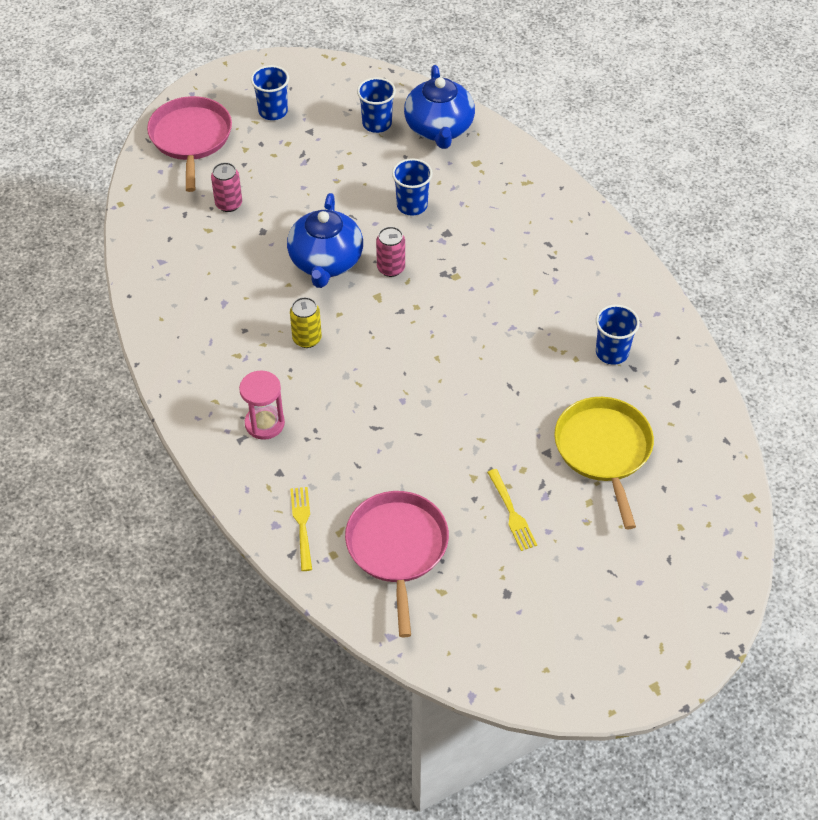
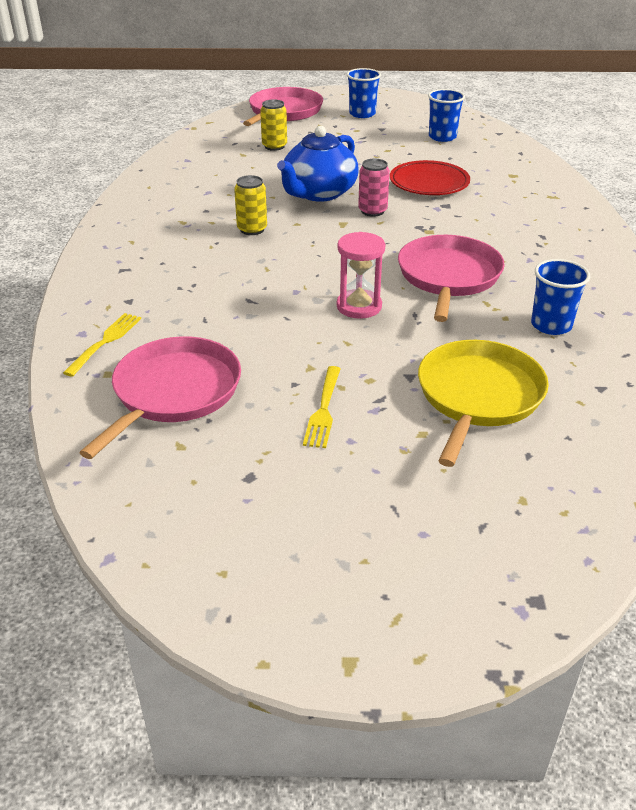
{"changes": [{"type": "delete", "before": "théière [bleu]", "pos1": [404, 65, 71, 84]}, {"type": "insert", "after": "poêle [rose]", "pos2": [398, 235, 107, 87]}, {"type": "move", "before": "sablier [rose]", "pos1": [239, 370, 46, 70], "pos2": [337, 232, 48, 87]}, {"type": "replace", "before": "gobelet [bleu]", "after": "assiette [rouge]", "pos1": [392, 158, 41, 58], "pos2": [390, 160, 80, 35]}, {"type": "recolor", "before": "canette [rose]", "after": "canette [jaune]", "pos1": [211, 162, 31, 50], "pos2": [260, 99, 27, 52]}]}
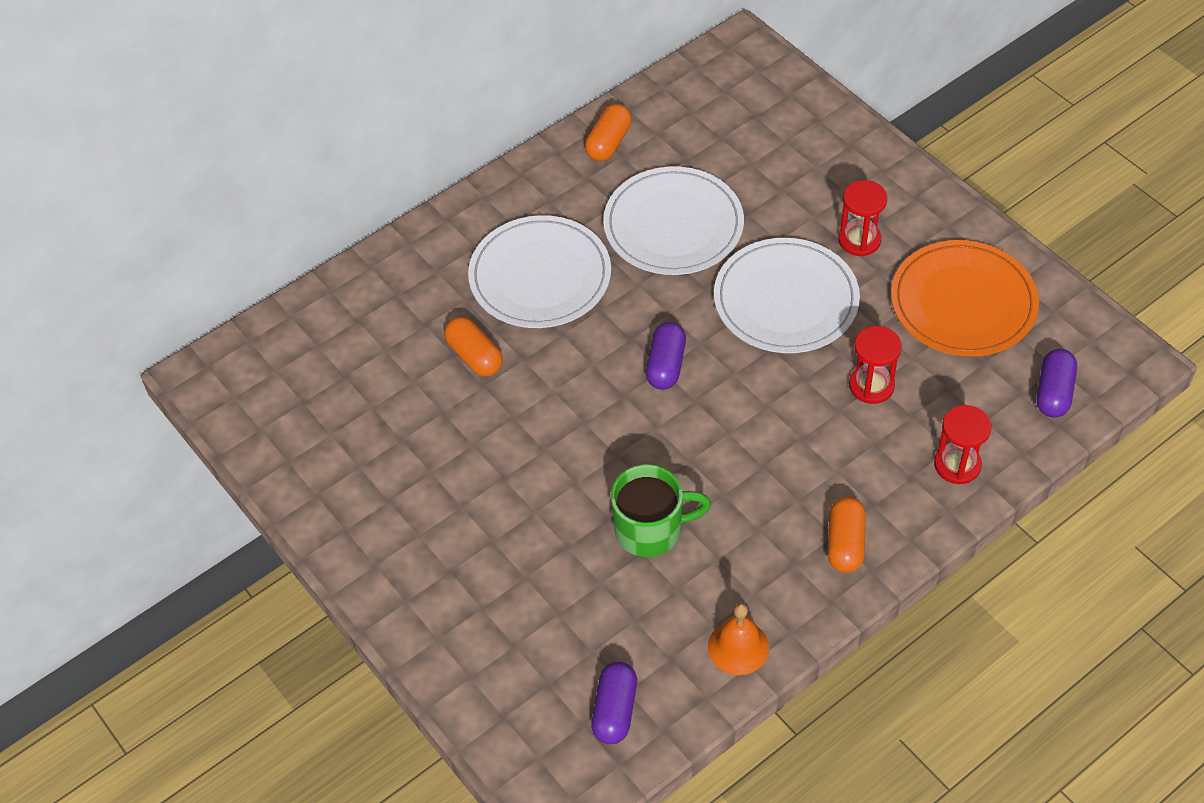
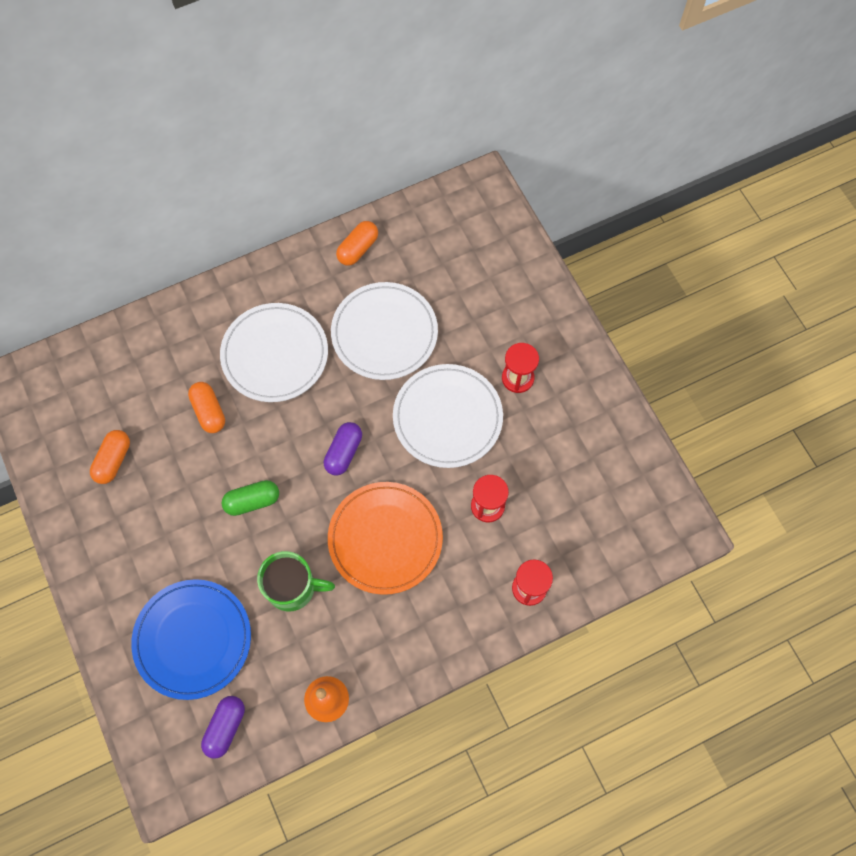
{"changes": [{"type": "delete", "before": "gélule [violet]", "pos1": [1037, 349, 40, 69]}, {"type": "insert", "after": "assiette [bleu]", "pos2": [131, 579, 120, 121]}, {"type": "insert", "after": "gélule [vert]", "pos2": [222, 480, 57, 36]}, {"type": "move", "before": "gélule [orange]", "pos1": [828, 497, 38, 76], "pos2": [90, 430, 40, 54]}, {"type": "move", "before": "assiette [orange]", "pos1": [891, 240, 148, 116], "pos2": [328, 482, 115, 113]}]}
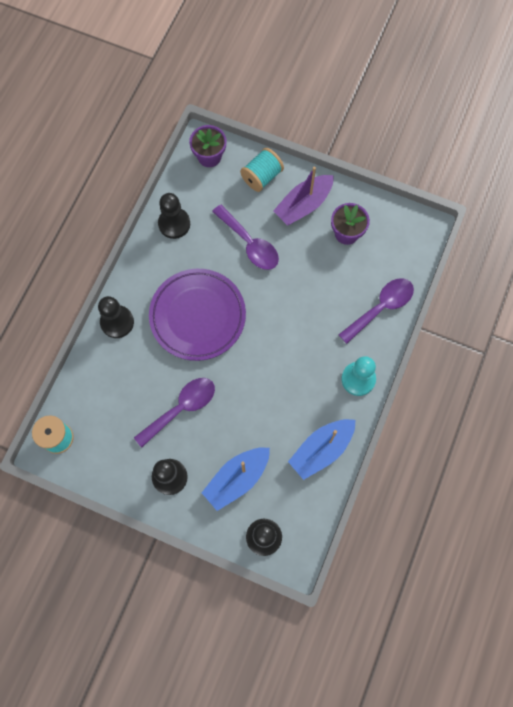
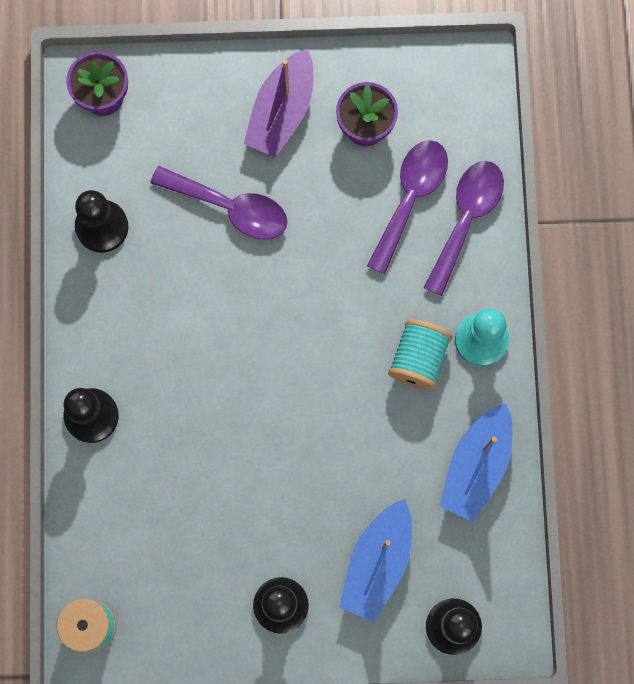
{"changes": [{"type": "delete", "before": "assiette [violet]", "pos1": [149, 269, 97, 92]}, {"type": "move", "before": "cuillère [violet]", "pos1": [134, 378, 81, 69], "pos2": [367, 140, 81, 134]}, {"type": "move", "before": "bobine [turquoise]", "pos1": [240, 148, 44, 44], "pos2": [388, 319, 64, 71]}]}
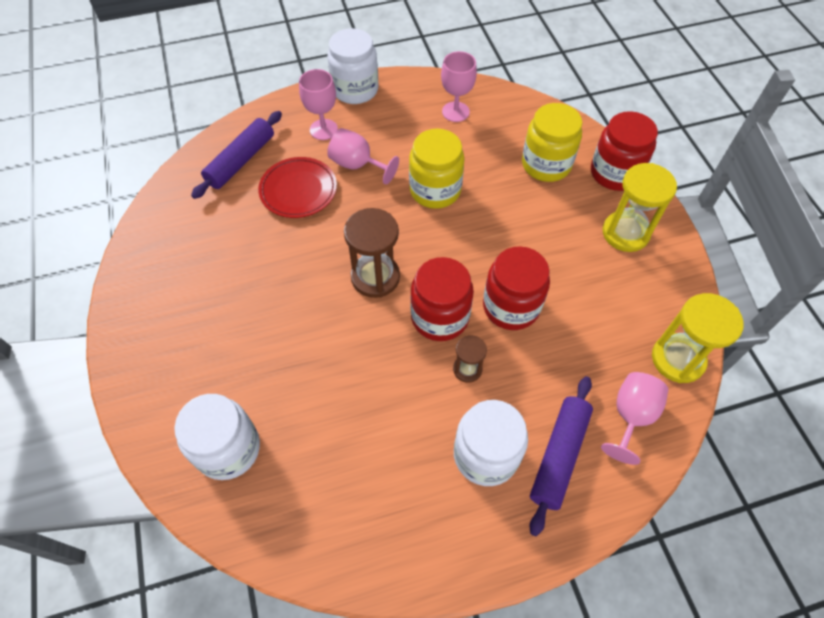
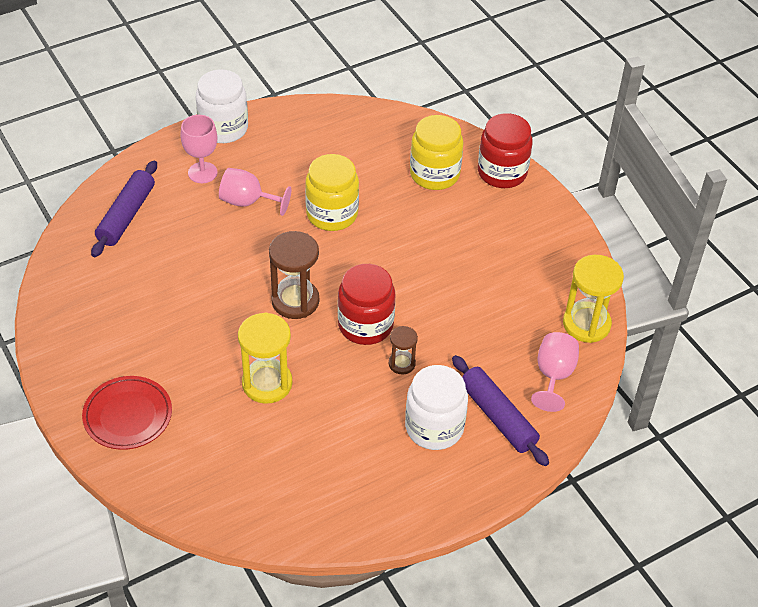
{"changes": [{"type": "delete", "before": "bocal [blanc]", "pos1": [174, 394, 86, 86]}, {"type": "delete", "before": "verre à pied [rose]", "pos1": [441, 51, 36, 71]}, {"type": "delete", "before": "bocal [rouge]", "pos1": [483, 246, 67, 84]}, {"type": "move", "before": "assiette [rouge]", "pos1": [258, 157, 79, 61], "pos2": [82, 376, 90, 74]}, {"type": "move", "before": "sablier [jaune]", "pos1": [603, 163, 74, 89], "pos2": [238, 313, 54, 91]}, {"type": "rotate", "before": "rouleau à pâtisserie [violet]", "pos1": [529, 376, 64, 160], "pos2": [452, 355, 97, 111], "turn": -45}]}
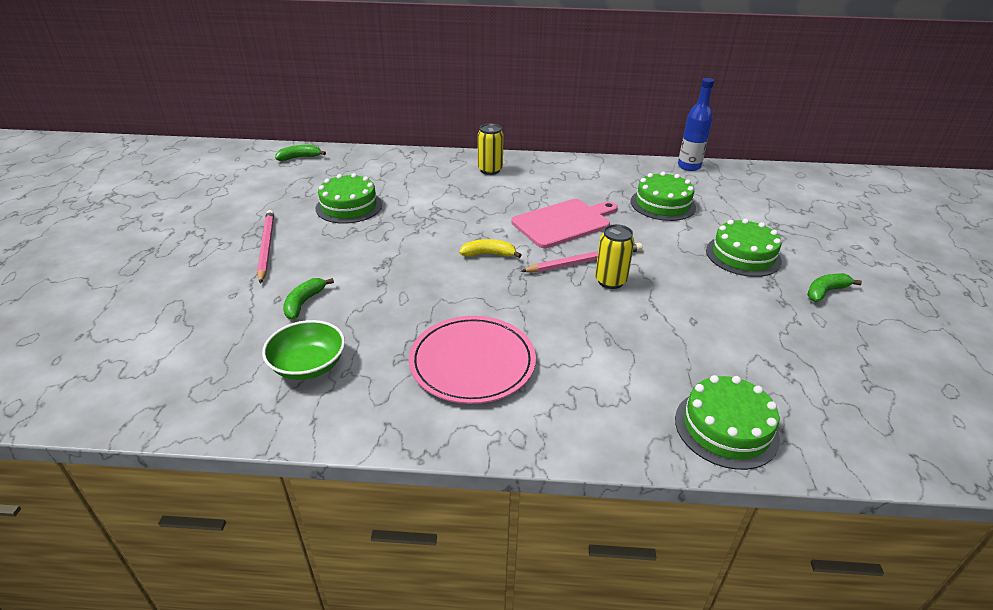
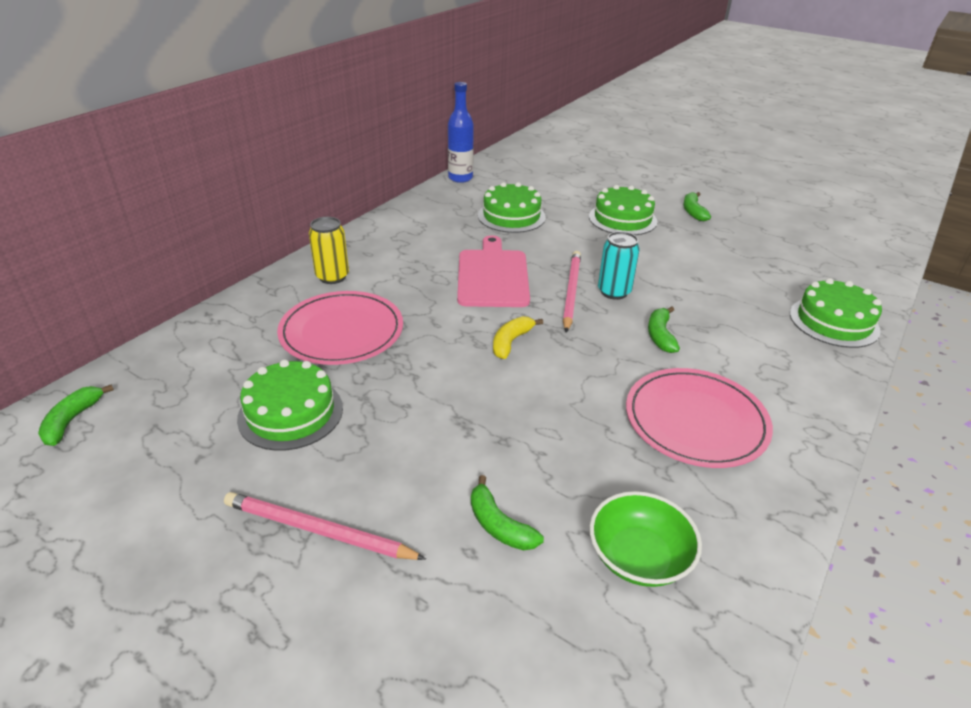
{"changes": [{"type": "insert", "after": "assiette [rose]", "pos2": [277, 291, 126, 74]}, {"type": "insert", "after": "banane [vert]", "pos2": [648, 306, 32, 47]}, {"type": "recolor", "before": "canette [jaune]", "after": "canette [turquoise]", "pos1": [595, 224, 39, 65], "pos2": [598, 231, 42, 69]}]}
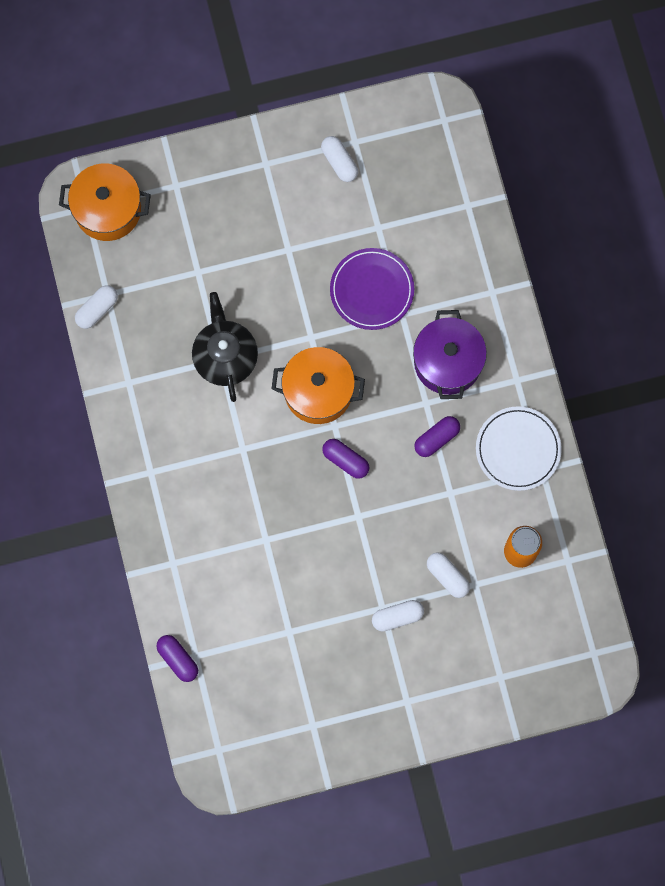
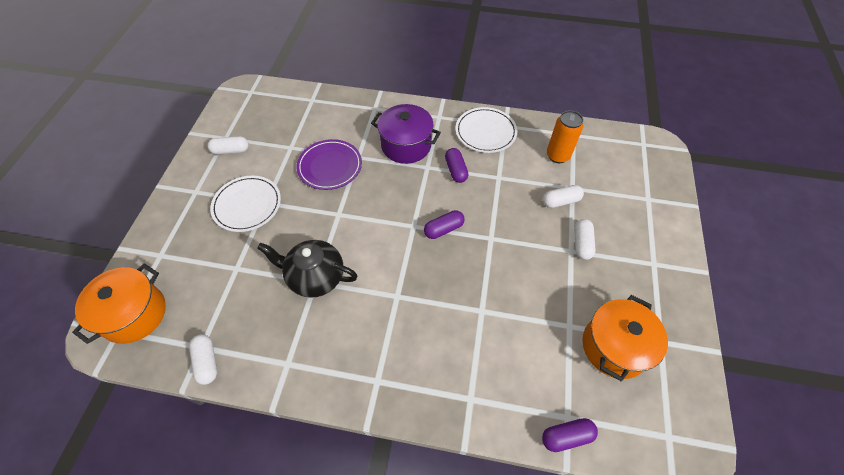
{"changes": [{"type": "insert", "after": "assiette [blanc]", "pos2": [210, 176, 71, 56]}, {"type": "move", "before": "marmite [orange]", "pos1": [271, 347, 94, 77], "pos2": [582, 295, 86, 86]}]}
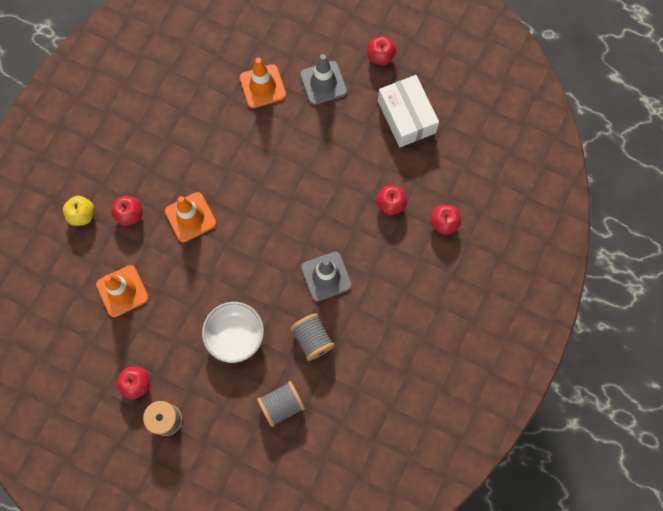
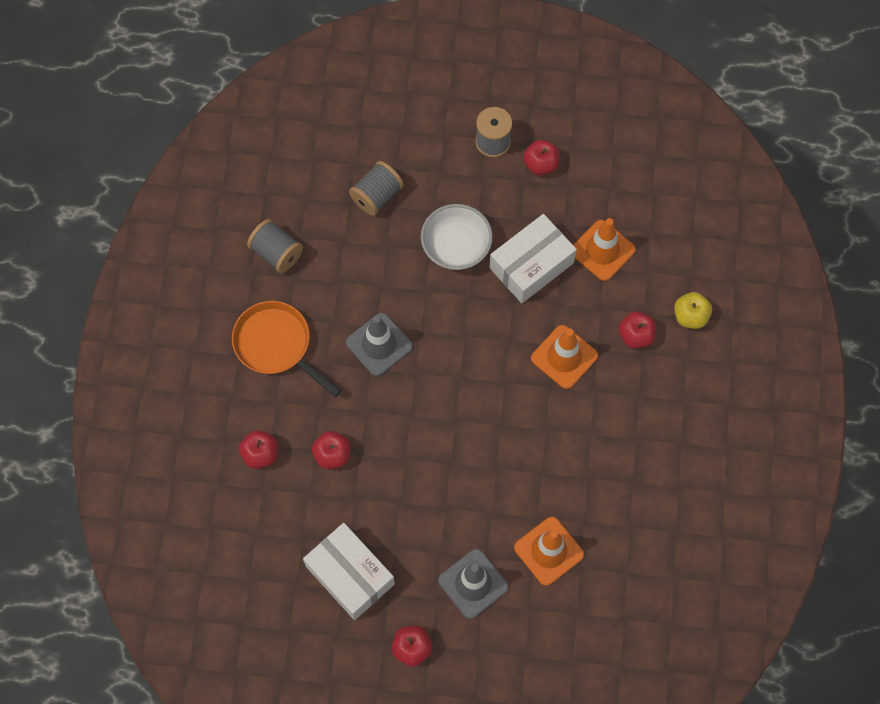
{"changes": [{"type": "insert", "after": "poêle [orange]", "pos2": [232, 301, 110, 97]}, {"type": "insert", "after": "boîte [blanc]", "pos2": [489, 214, 88, 89]}, {"type": "move", "before": "bobine [gris]", "pos1": [290, 313, 45, 48], "pos2": [247, 219, 56, 54]}]}
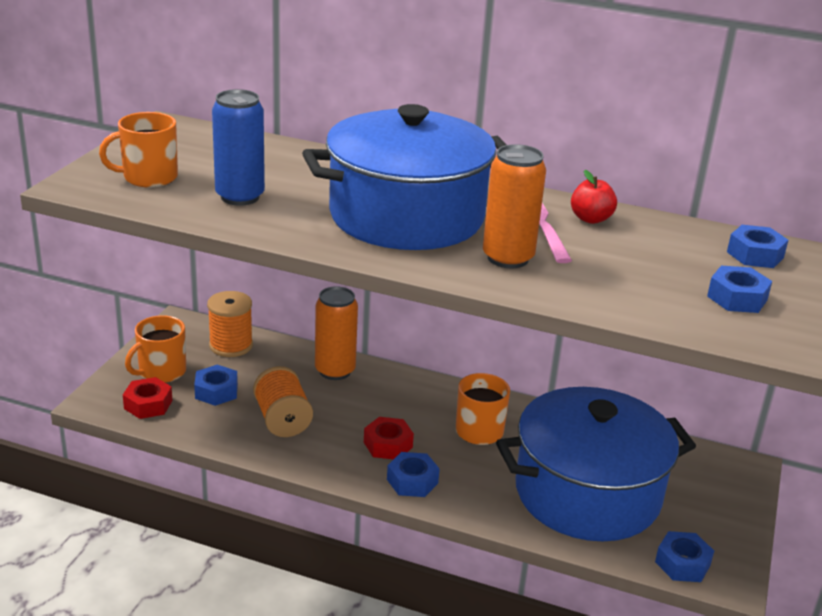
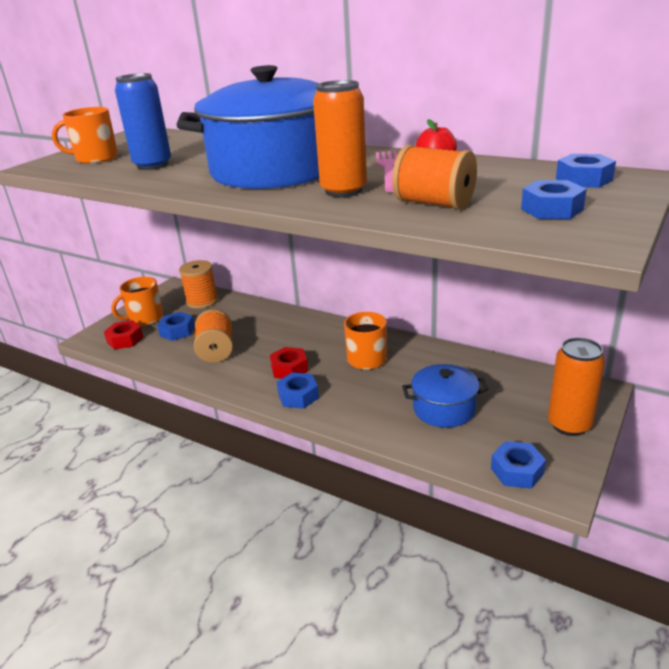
{"changes": [{"type": "insert", "after": "bobine [orange]", "pos2": [392, 145, 85, 65]}, {"type": "move", "before": "canette [orange]", "pos1": [315, 286, 43, 94], "pos2": [548, 337, 57, 99]}, {"type": "resize", "before": "marmite [bleu]", "pos1": [496, 387, 200, 154], "pos2": [402, 364, 86, 64], "scale": 0.49}]}
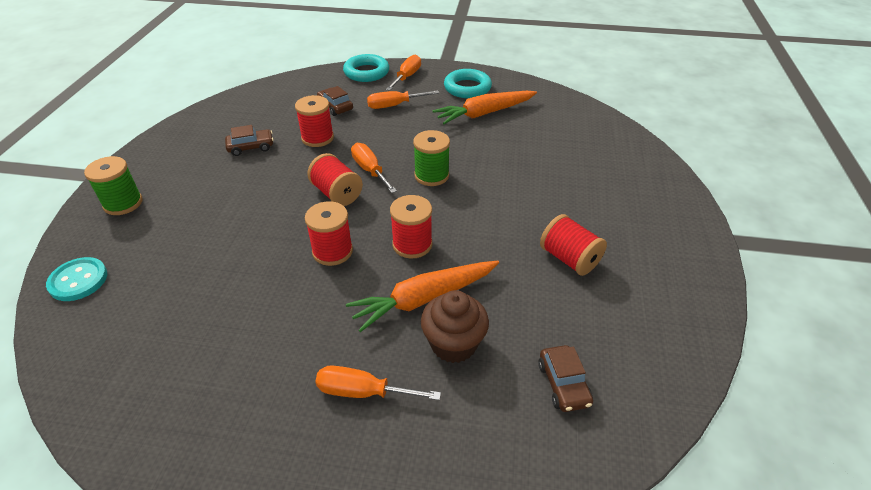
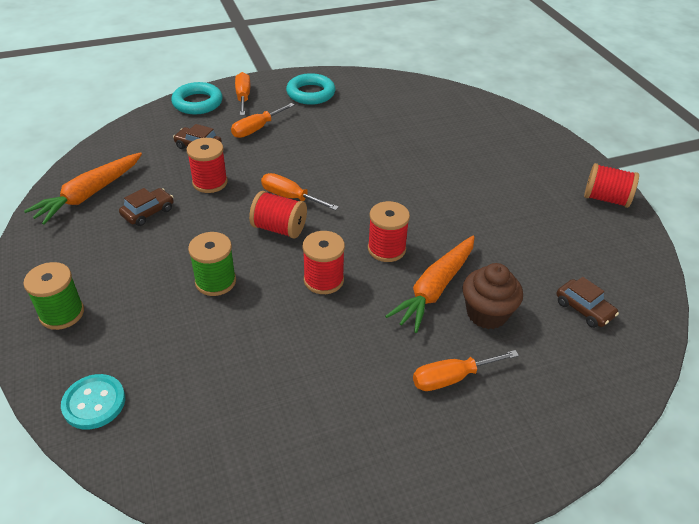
{"changes": [{"type": "move", "before": "bobine [vert]", "pos1": [413, 130, 37, 56], "pos2": [188, 232, 48, 64]}, {"type": "move", "before": "carotte [orange]", "pos1": [433, 91, 104, 33], "pos2": [24, 152, 118, 73]}, {"type": "move", "before": "bobine [rouge]", "pos1": [540, 214, 67, 62], "pos2": [584, 163, 55, 45]}]}
